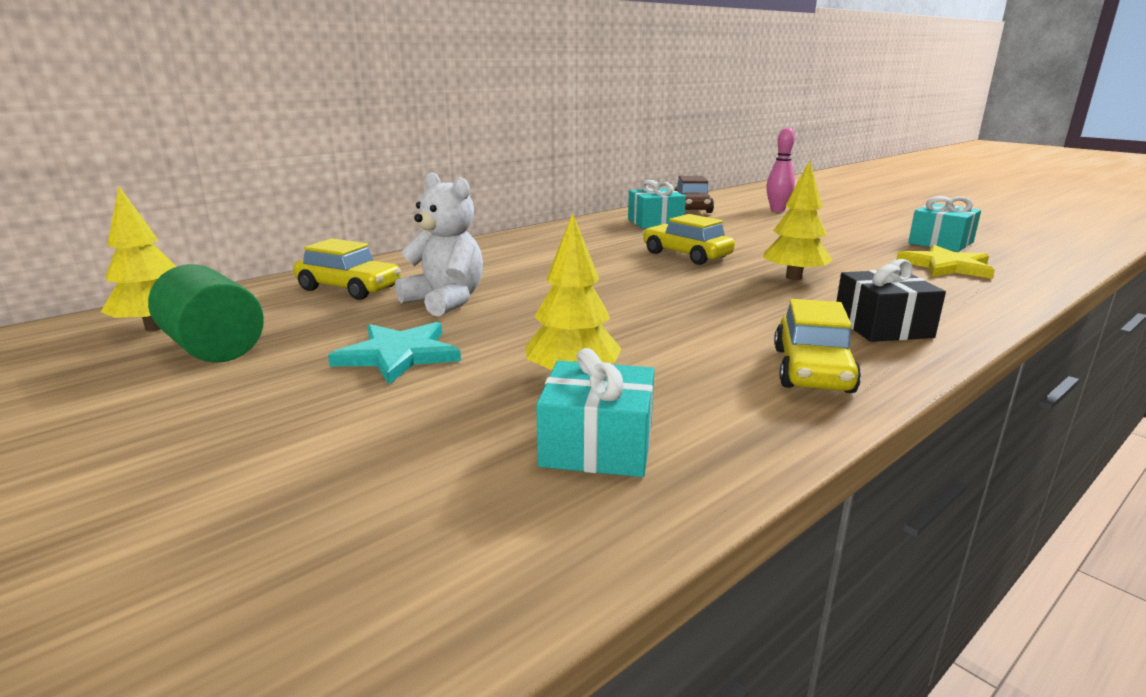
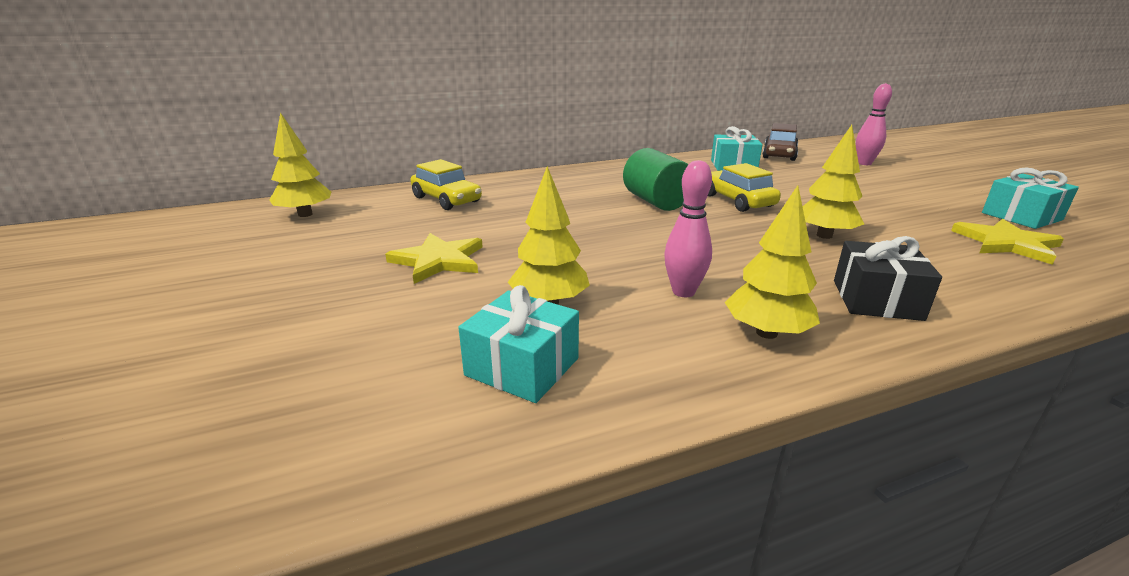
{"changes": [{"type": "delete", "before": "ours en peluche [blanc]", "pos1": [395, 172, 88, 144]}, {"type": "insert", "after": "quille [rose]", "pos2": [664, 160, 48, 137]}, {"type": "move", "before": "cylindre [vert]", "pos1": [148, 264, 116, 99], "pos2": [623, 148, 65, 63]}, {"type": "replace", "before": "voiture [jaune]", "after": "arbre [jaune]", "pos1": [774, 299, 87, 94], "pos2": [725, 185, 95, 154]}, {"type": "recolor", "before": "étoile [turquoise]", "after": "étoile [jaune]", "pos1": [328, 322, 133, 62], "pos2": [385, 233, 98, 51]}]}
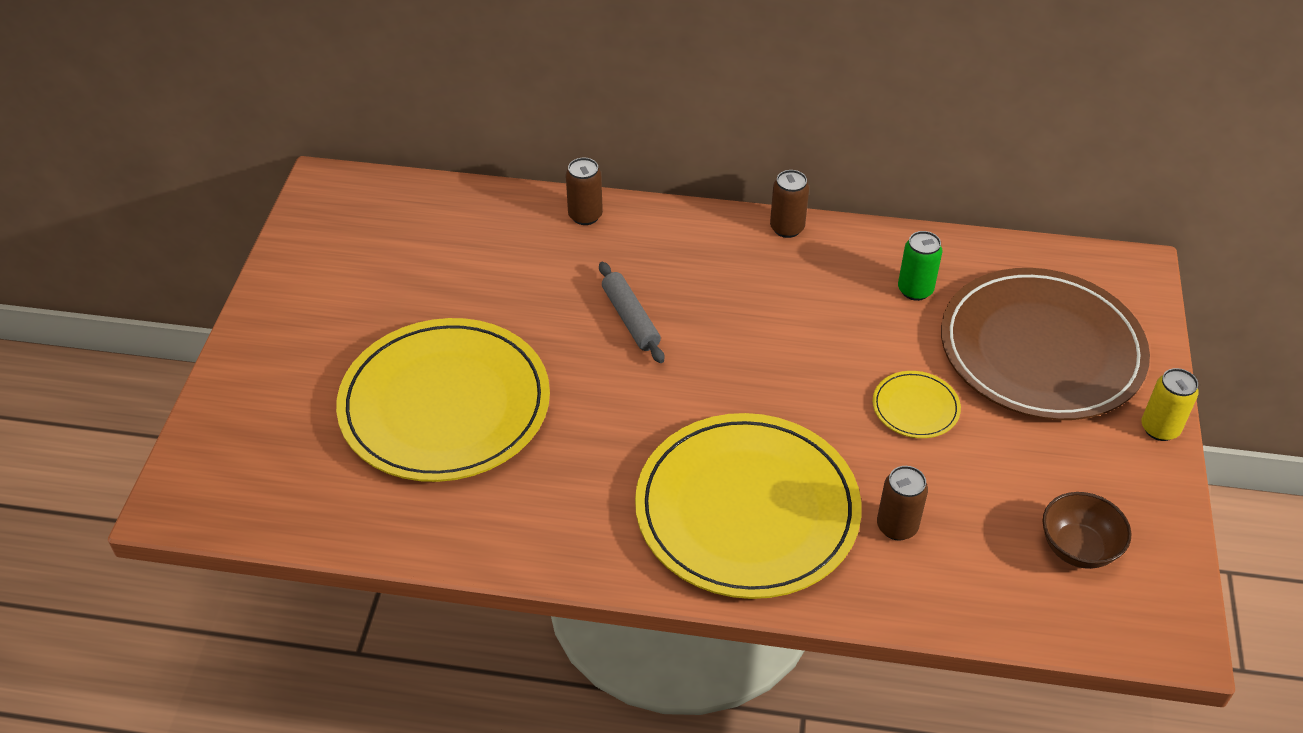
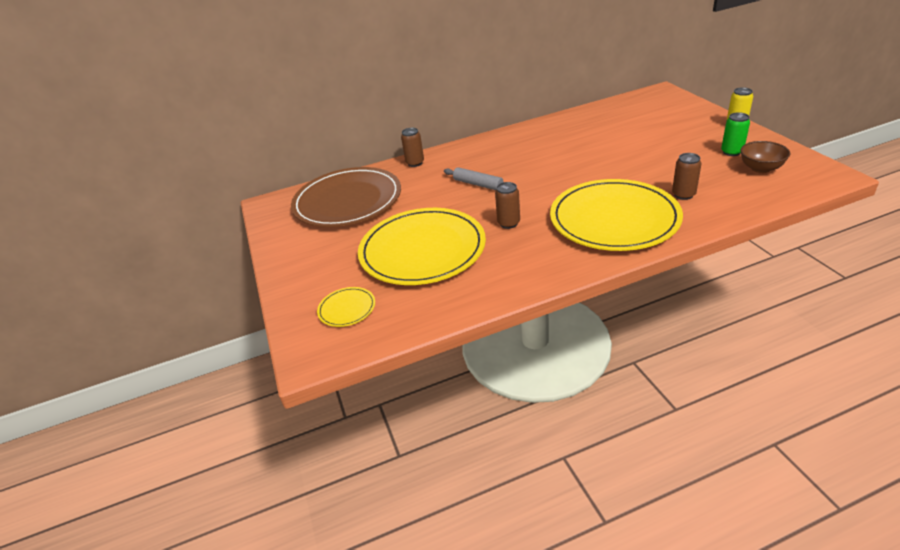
{"changes": [{"type": "move", "before": "canette [marron]", "pos1": [770, 170, 39, 68], "pos2": [495, 182, 25, 47]}, {"type": "move", "before": "assiette [jaune]", "pos1": [873, 371, 88, 67], "pos2": [317, 287, 58, 40]}, {"type": "move", "before": "canette [vert]", "pos1": [898, 231, 45, 70], "pos2": [721, 112, 29, 44]}, {"type": "move", "before": "assiette [marron]", "pos1": [941, 268, 209, 152], "pos2": [291, 167, 110, 60]}]}
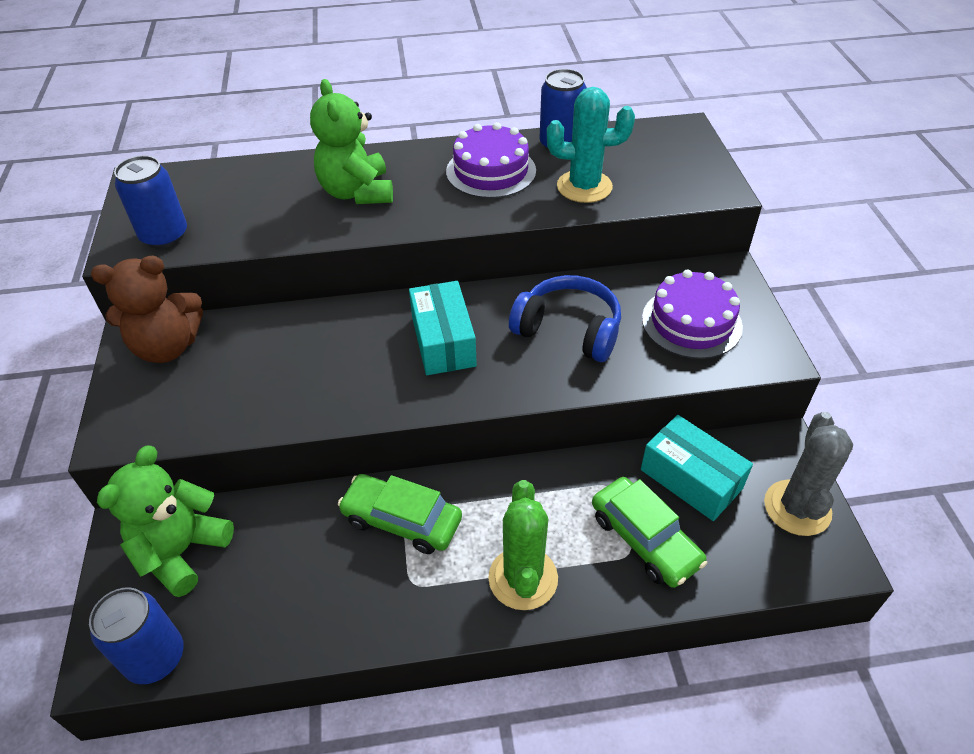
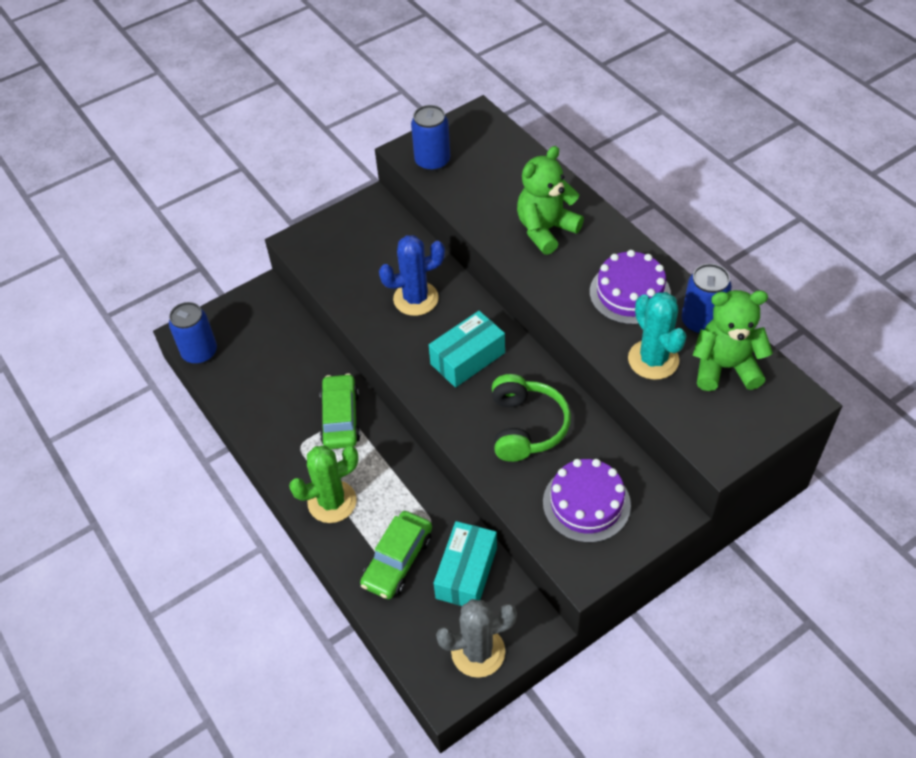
{"changes": [{"type": "delete", "before": "ours en peluche [marron]", "pos1": [91, 256, 112, 107]}, {"type": "insert", "after": "cactus [bleu]", "pos2": [379, 235, 66, 81]}, {"type": "move", "before": "ours en peluche [vert]", "pos1": [97, 445, 137, 152], "pos2": [693, 290, 80, 101]}, {"type": "recolor", "before": "casque audio [bleu]", "after": "casque audio [vert]", "pos1": [509, 275, 112, 87], "pos2": [492, 374, 79, 88]}]}
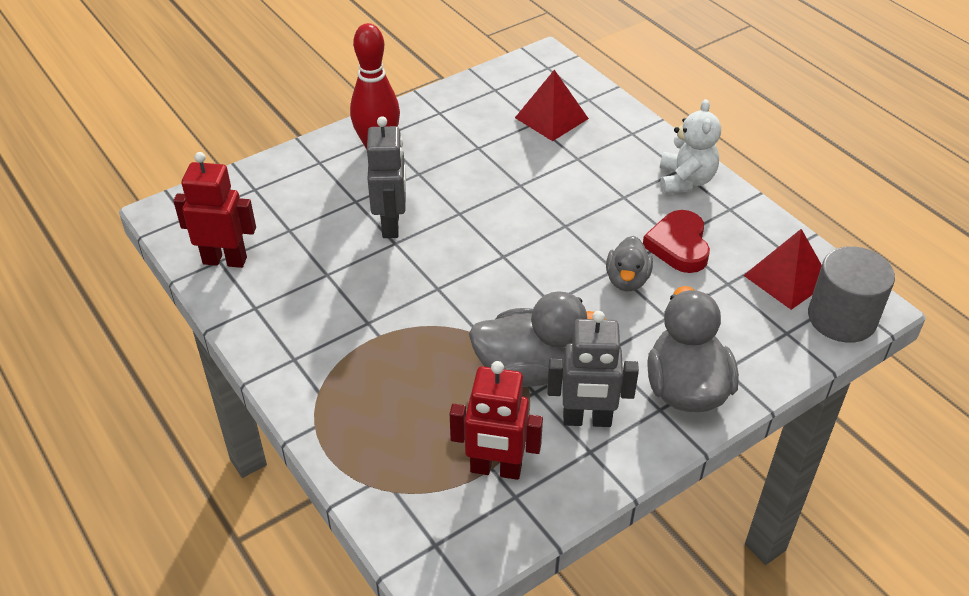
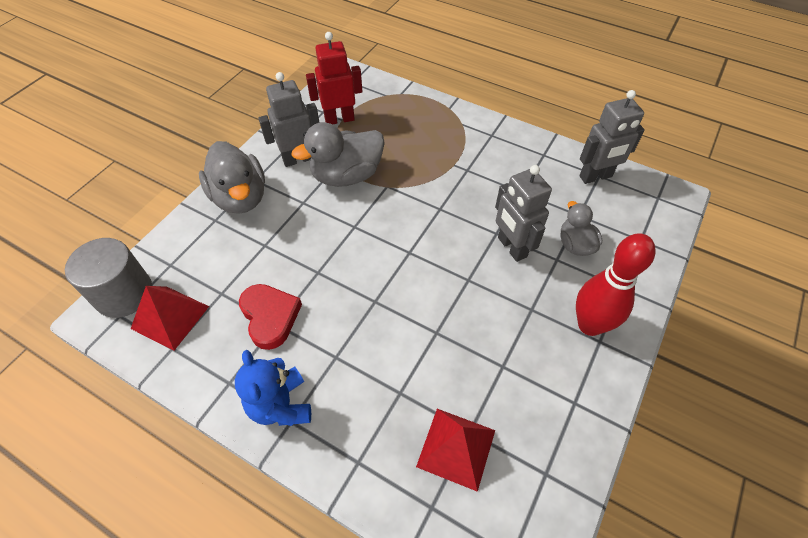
{"changes": [{"type": "move", "before": "canard [gris]", "pos1": [606, 236, 47, 55], "pos2": [561, 201, 41, 55]}, {"type": "recolor", "before": "robot [rouge]", "after": "robot [gris]", "pos1": [173, 152, 83, 116], "pos2": [579, 90, 66, 94]}, {"type": "recolor", "before": "ours en peluche [blanc]", "after": "ours en peluche [bleu]", "pos1": [660, 99, 61, 95], "pos2": [235, 350, 76, 76]}]}
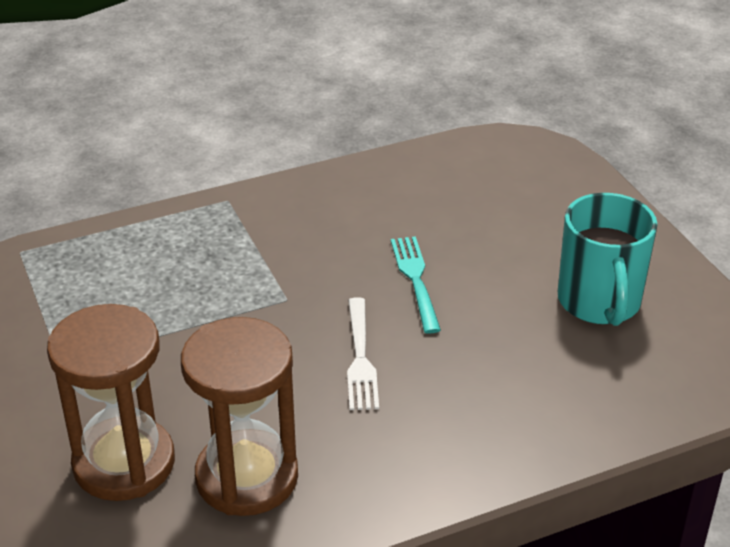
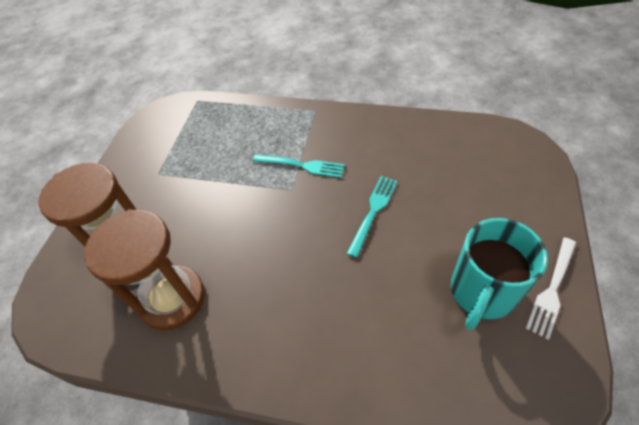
{"changes": [{"type": "insert", "after": "fourchette [turquoise]", "pos2": [253, 154, 92, 24]}, {"type": "move", "before": "fourchette [blanc]", "pos1": [347, 297, 32, 113], "pos2": [526, 238, 50, 102]}]}
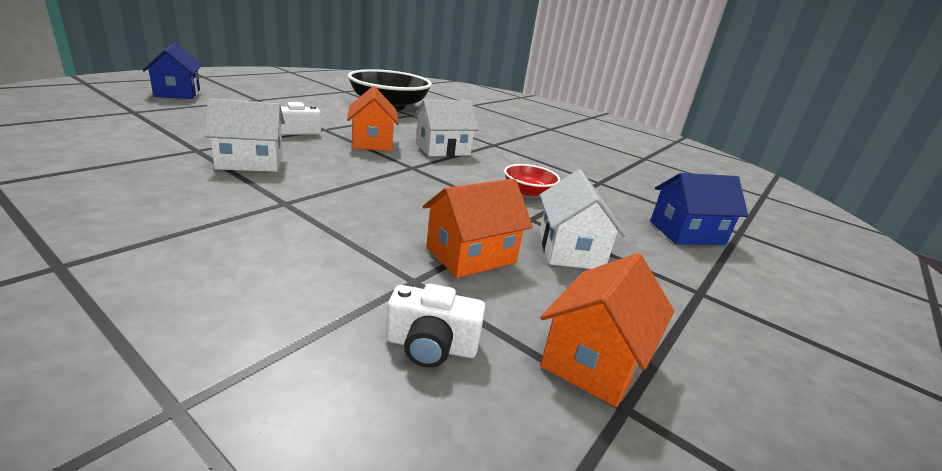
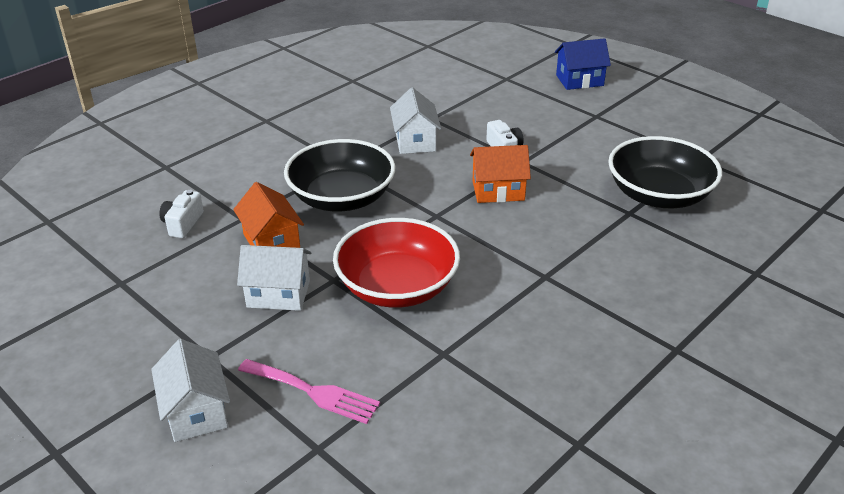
{"changes": [{"type": "delete", "before": "maison [orange]", "pos1": [540, 253, 134, 154]}, {"type": "insert", "after": "bol [noir]", "pos2": [284, 139, 112, 72]}, {"type": "move", "before": "maison [blanc]", "pos1": [414, 100, 65, 57], "pos2": [151, 339, 79, 103]}, {"type": "replace", "before": "maison [bleu]", "after": "fourchette [rose]", "pos1": [650, 173, 98, 72], "pos2": [238, 359, 142, 65]}, {"type": "resize", "before": "bol [rouge]", "pos1": [504, 164, 56, 32], "pos2": [333, 218, 127, 90], "scale": 2.14}]}
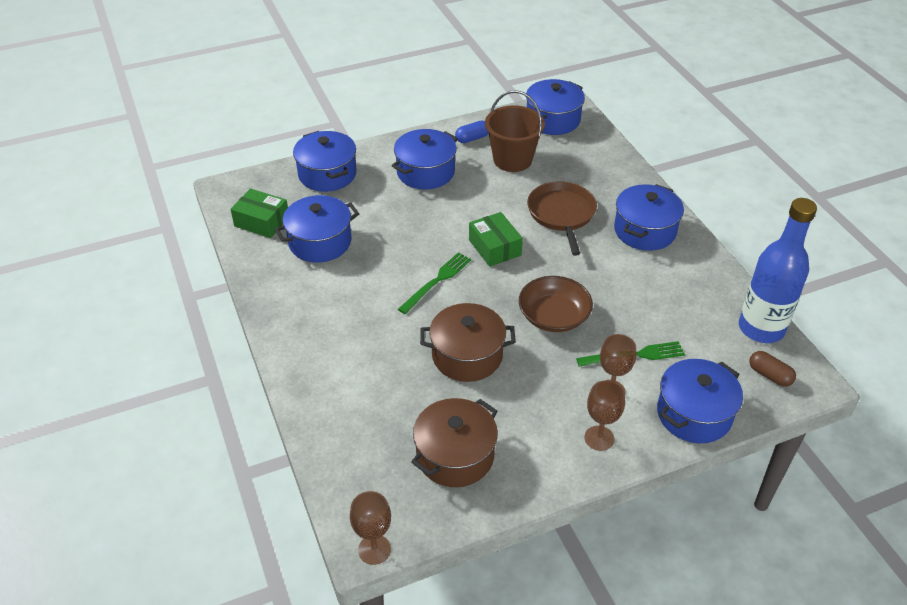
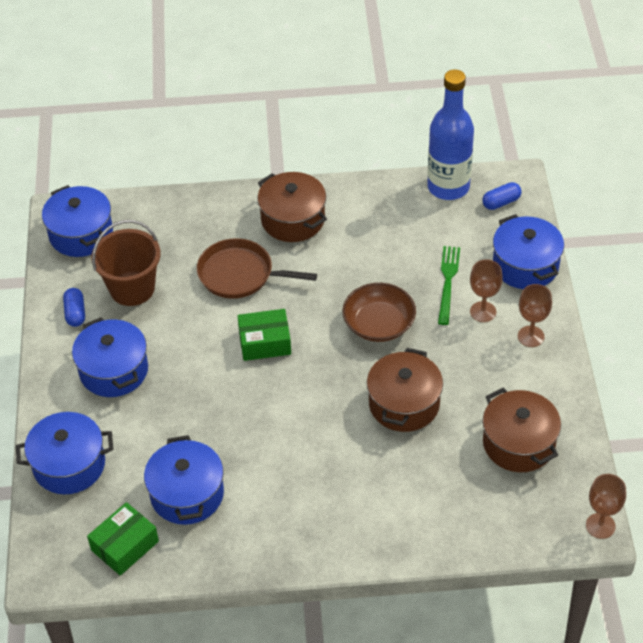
{"changes": [{"type": "delete", "before": "fourchette [vert]", "pos1": [398, 252, 73, 62]}, {"type": "recolor", "before": "marmite [bleu]", "after": "marmite [marron]", "pos1": [614, 184, 70, 67], "pos2": [258, 172, 69, 70]}, {"type": "recolor", "before": "gélule [marron]", "after": "gélule [bleu]", "pos1": [749, 351, 47, 36], "pos2": [482, 182, 40, 28]}]}
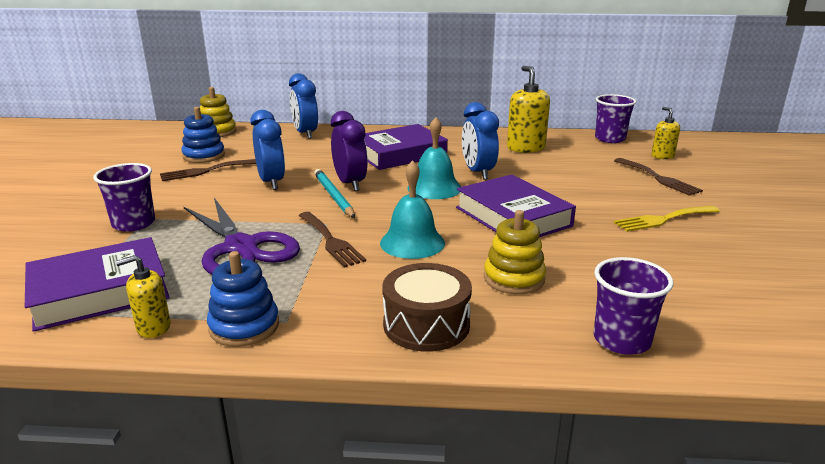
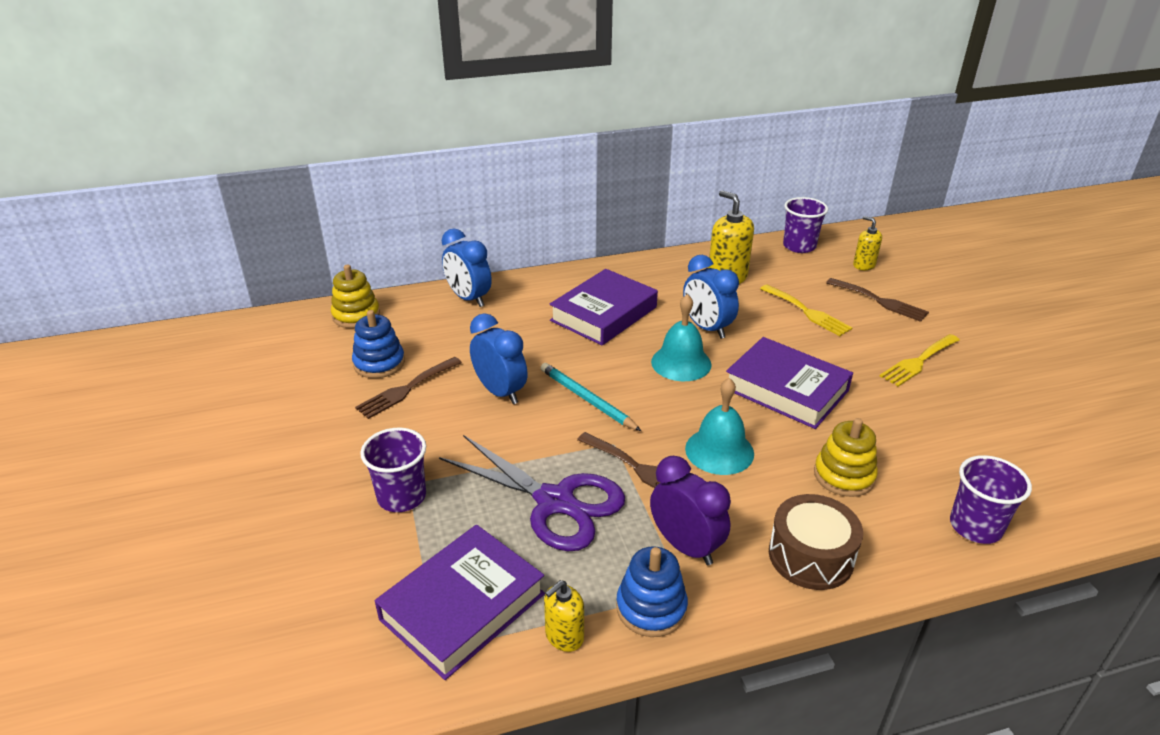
{"changes": [{"type": "insert", "after": "fourchette [jaune]", "pos2": [760, 284, 92, 52]}, {"type": "move", "before": "réveil [violet]", "pos1": [331, 111, 37, 80], "pos2": [650, 456, 81, 109]}]}
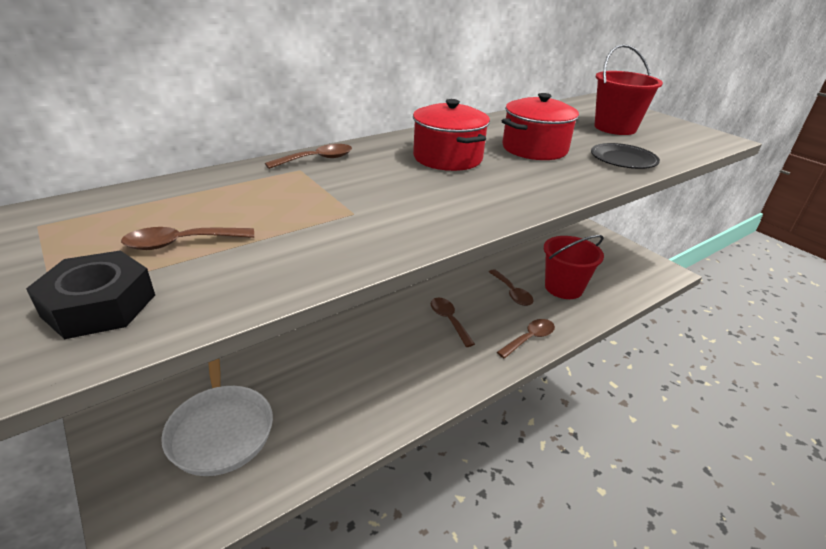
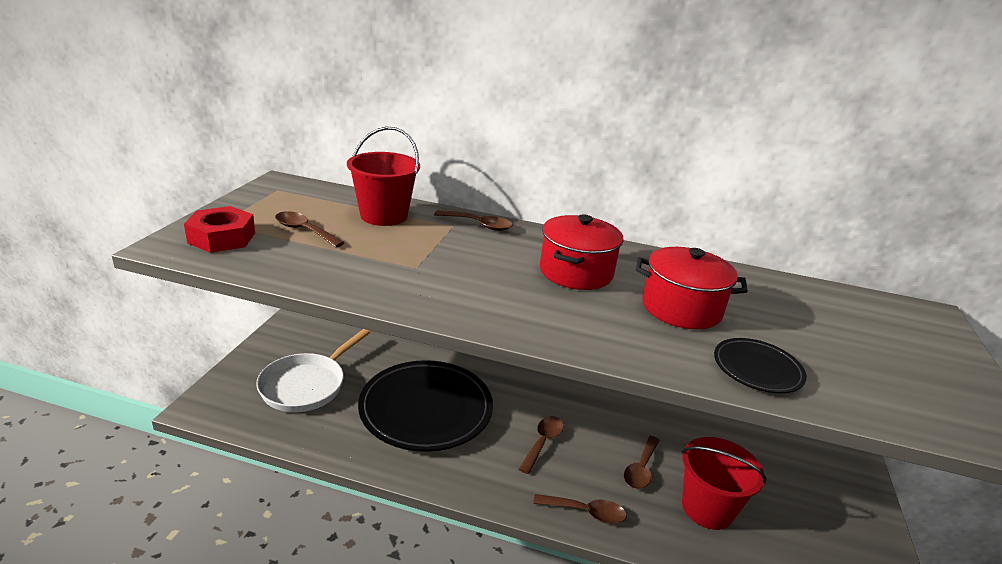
{"changes": [{"type": "insert", "after": "assiette [noir]", "pos2": [358, 360, 135, 92]}, {"type": "move", "before": "seau [rouge]", "pos1": [595, 44, 68, 91], "pos2": [347, 127, 73, 99]}, {"type": "recolor", "before": "écrou [noir]", "after": "écrou [rouge]", "pos1": [26, 250, 129, 89], "pos2": [184, 206, 71, 47]}]}
